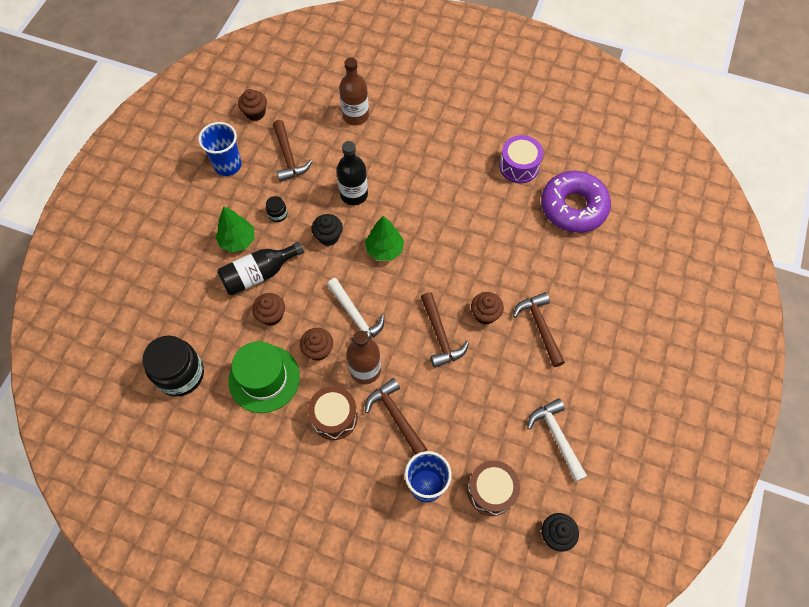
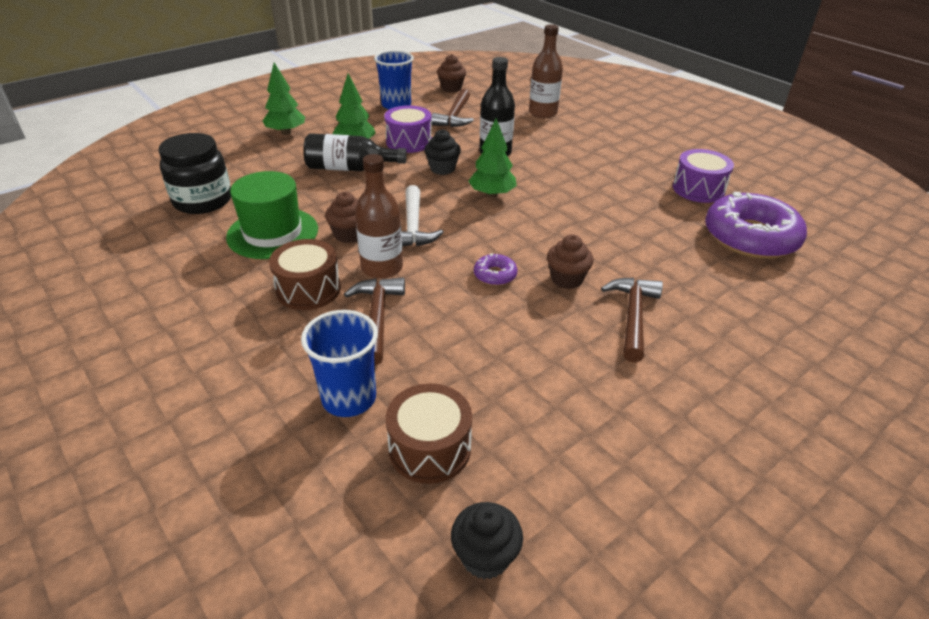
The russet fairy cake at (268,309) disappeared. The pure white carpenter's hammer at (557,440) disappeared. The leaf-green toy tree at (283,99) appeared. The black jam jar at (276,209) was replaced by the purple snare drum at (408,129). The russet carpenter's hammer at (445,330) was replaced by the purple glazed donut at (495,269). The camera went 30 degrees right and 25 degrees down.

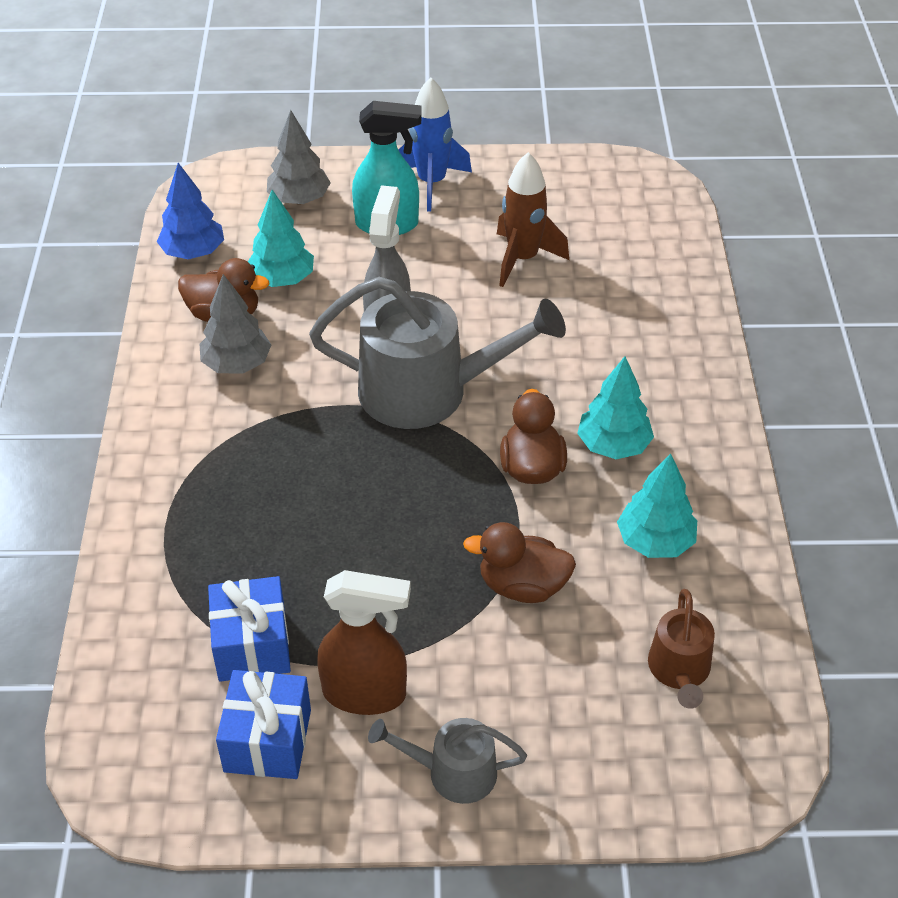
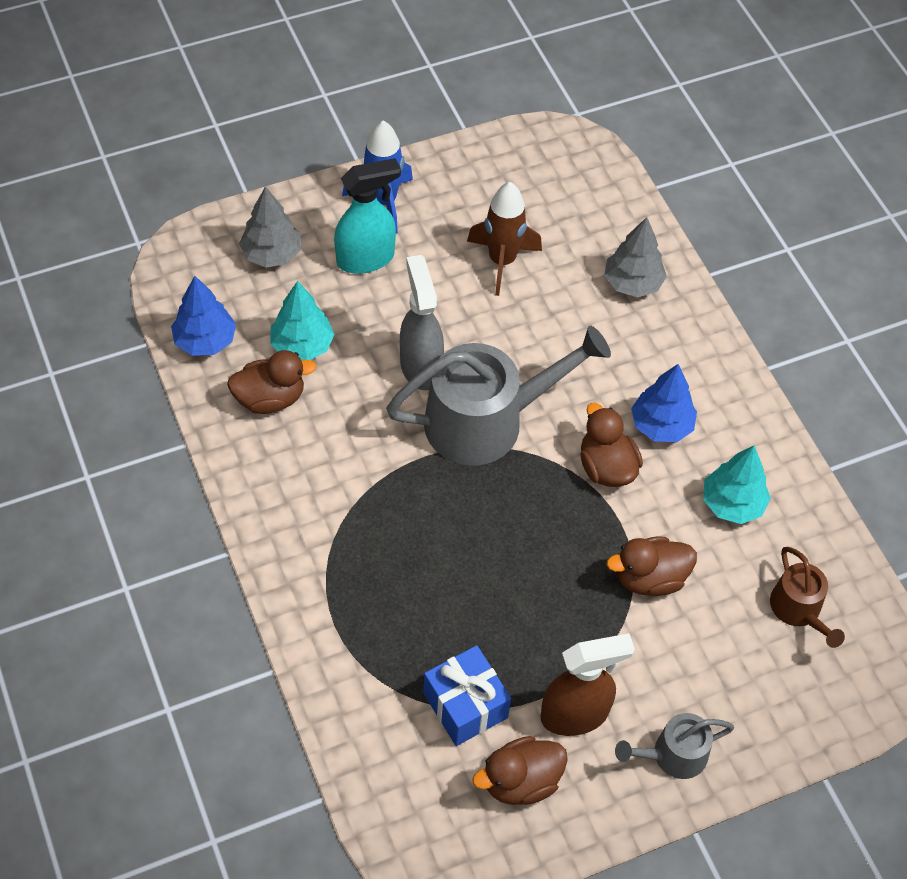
The grey toy tree moved from (235,324) to (635,257). The cobalt gift at (263,724) was replaced by the russet rubber duck at (520,770). The turquoise toy tree at (615,407) became the cobalt toy tree at (664,403). The camera went 25 degrees left and 10 degrees up.

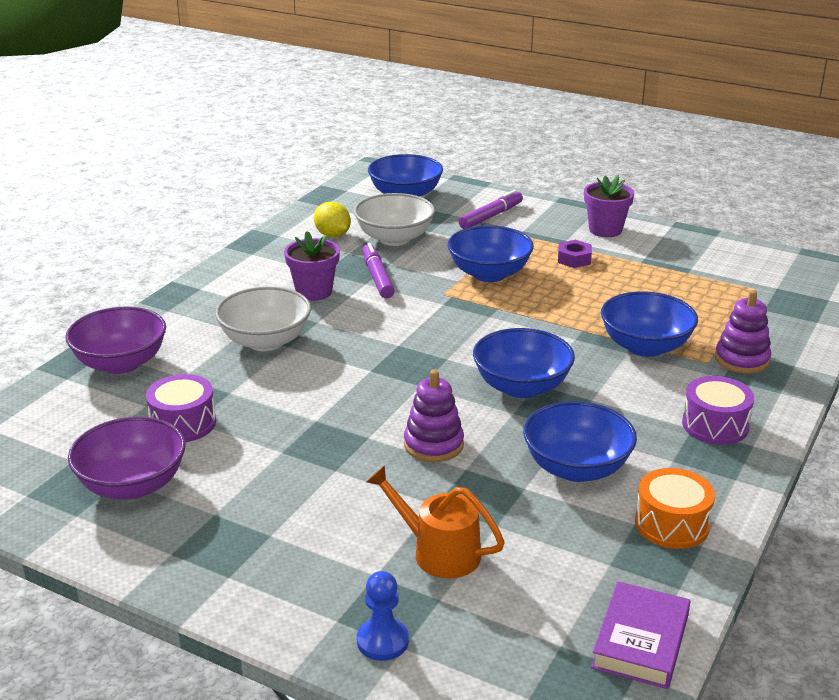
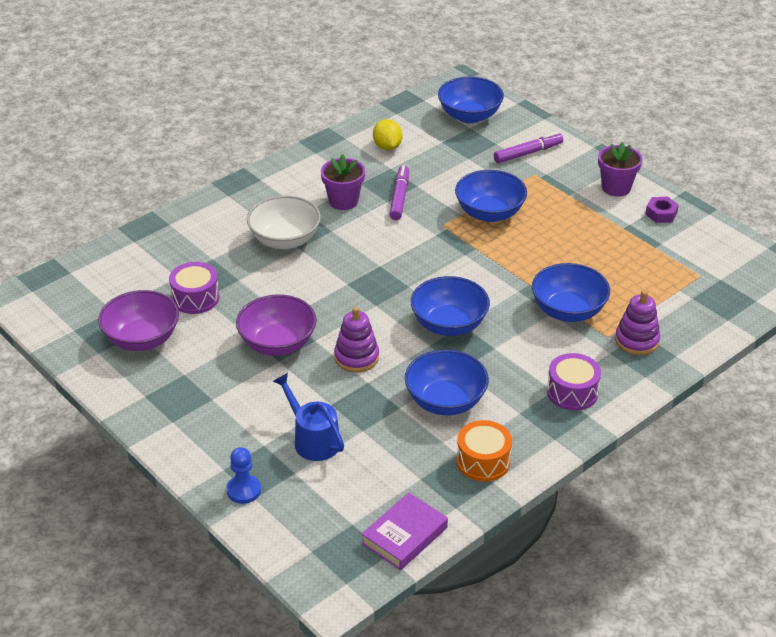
The pure white deep dish at (394,219) disappeared. The purple deep dish moved from (115,340) to (276,325). The purple hex nut moved from (575,254) to (662,210). The bright orange sprinkling can at (435,521) became the cobalt sprinkling can at (308,417). The camera went 20 degrees right and 10 degrees up.

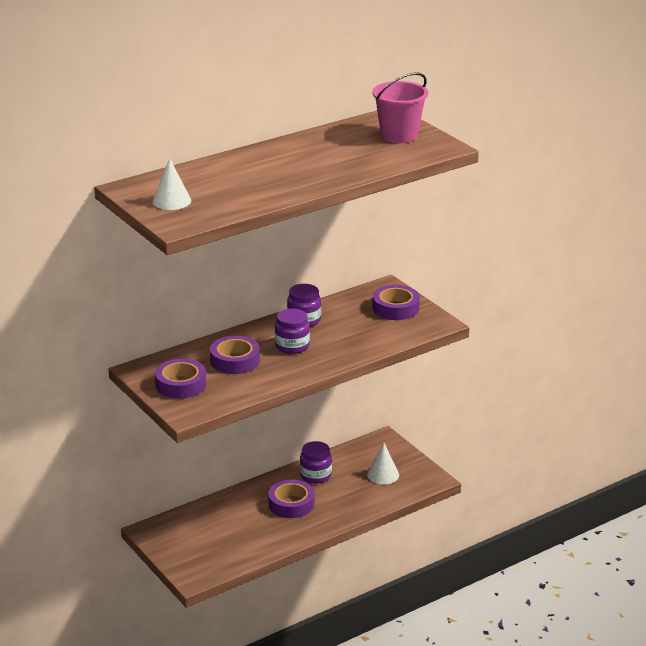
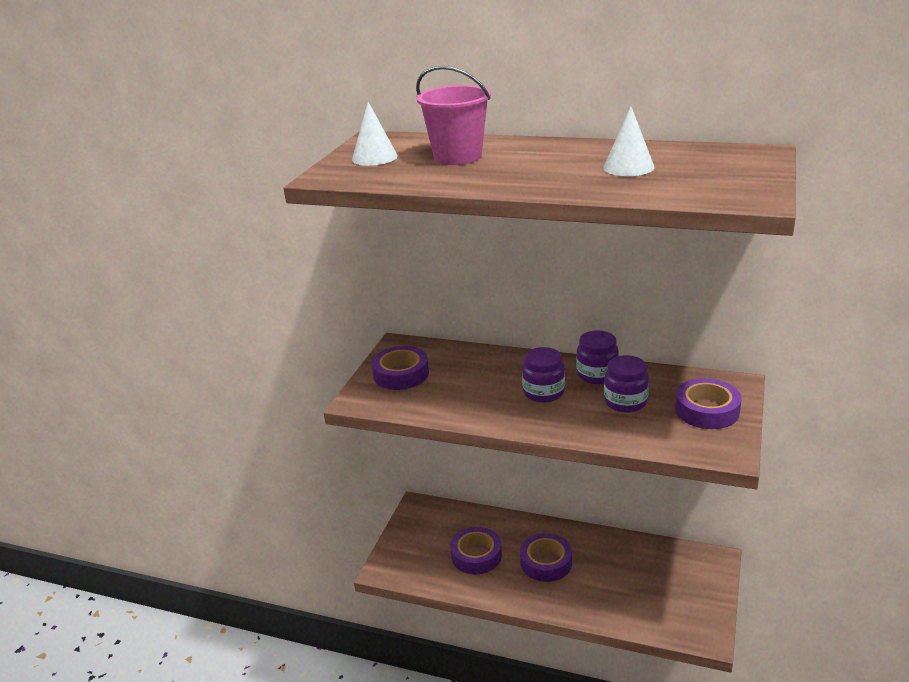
The purple sticky tape moved from (235,355) to (476,550). The purple jam jar moved from (316,462) to (626,383). The pure white solid cone moved from (383,463) to (628,141). The pink pail moved from (400,107) to (453,115). The camera went 55 degrees right and 0 degrees up.

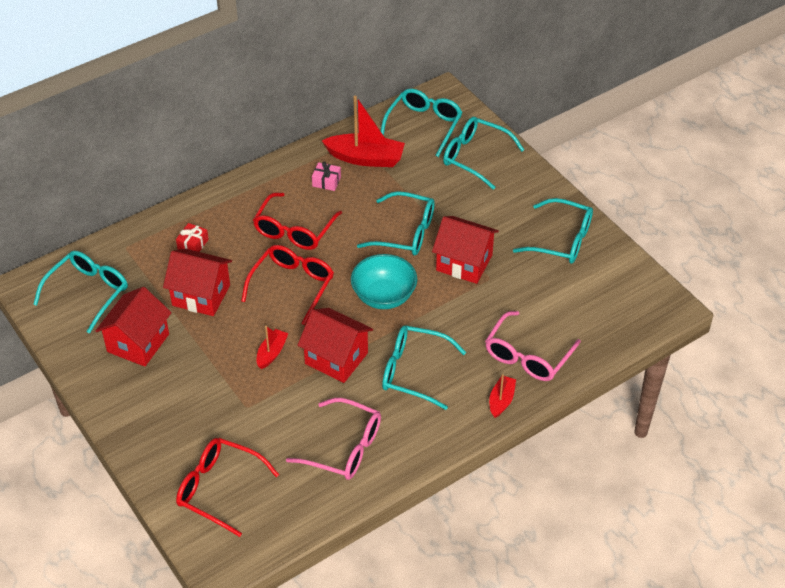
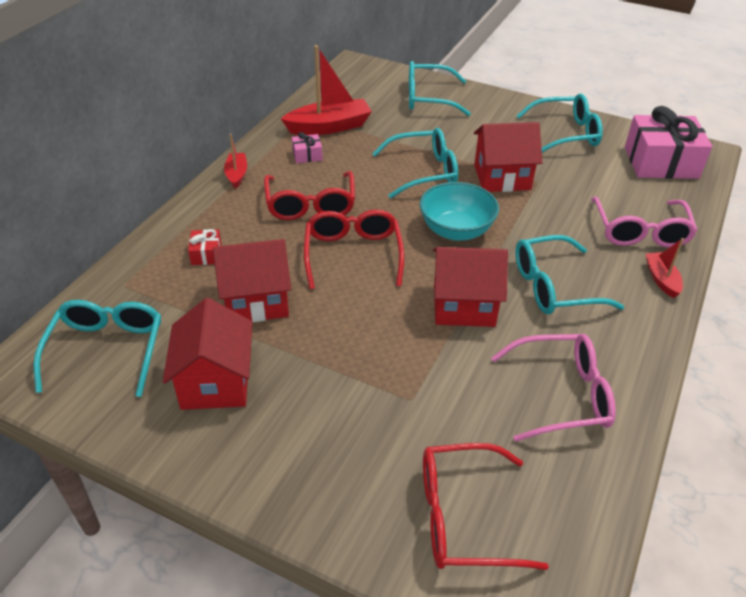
The turquoise eyeglasses at (422,123) disappeared. The pink gift at (668,142) appeared. The crimson toy boat moved from (272,347) to (235,161). The camera went 30 degrees left and 5 degrees down.

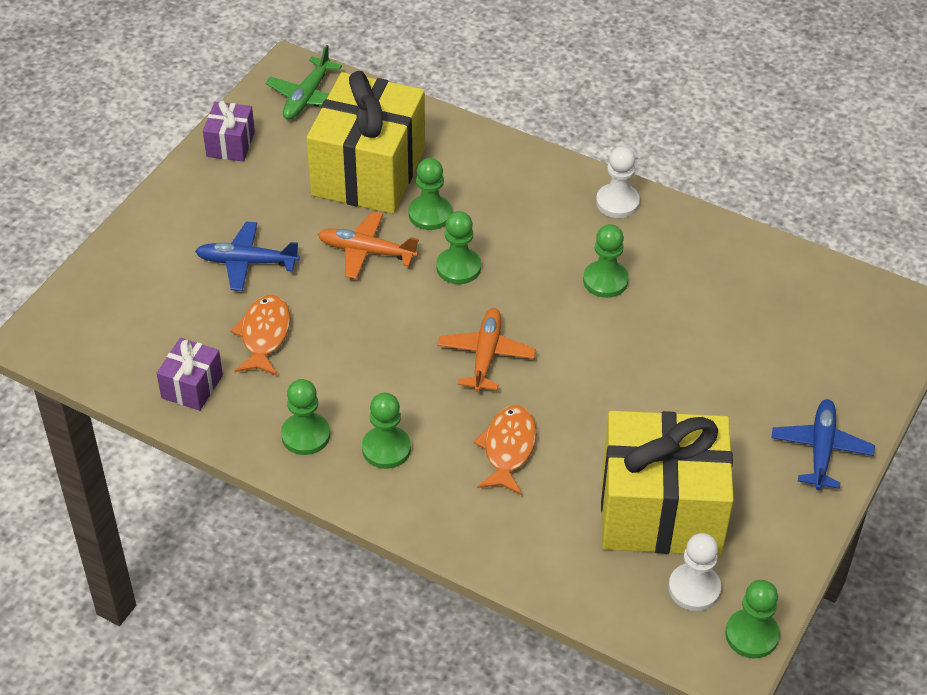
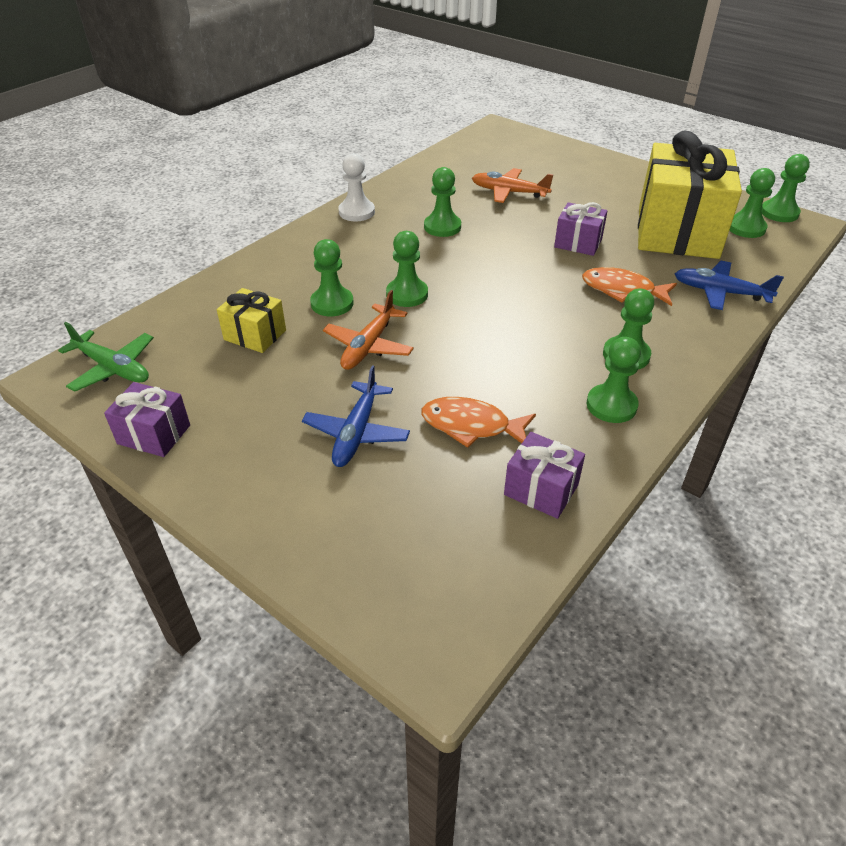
The purple gift at (581,229) appeared. The bright orange plane moved from (486,350) to (512,185). The cobalt plane moved from (823,444) to (729,285). The pure white chess pawn at (694,572) became the leaf-green chess pawn at (752,203). The yellow gift at (366,142) changed to 0.45 times the size. The camera went 80 degrees left and 5 degrees down.

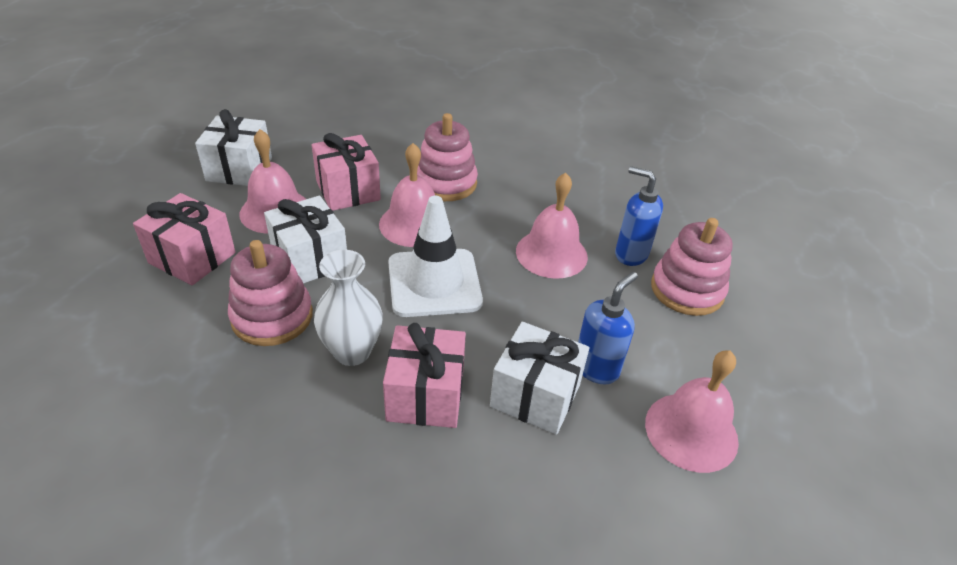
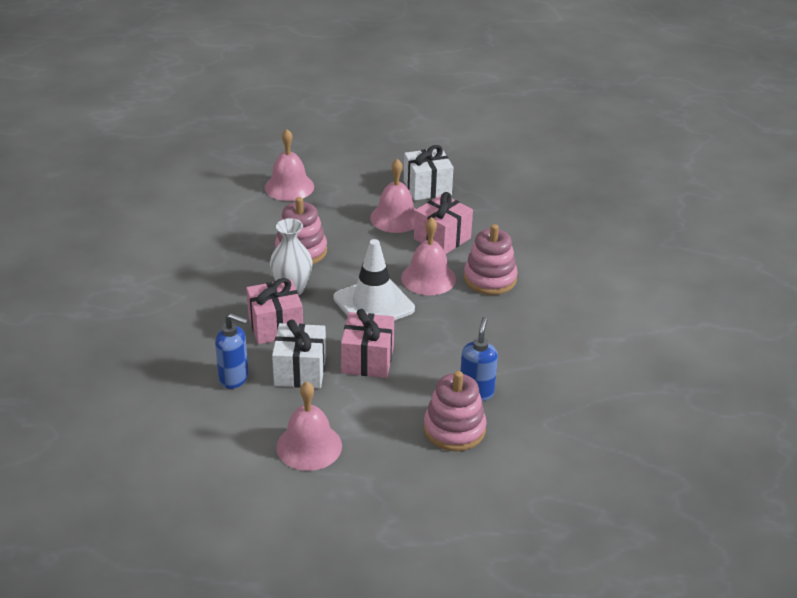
The pure white gift at (305,239) disappeared. The pink gift moved from (184,239) to (367,343). The pink school bell moved from (552,226) to (289,165). The cobalt soap pump moved from (608,328) to (232,351). The camera went 70 degrees right and 5 degrees down.

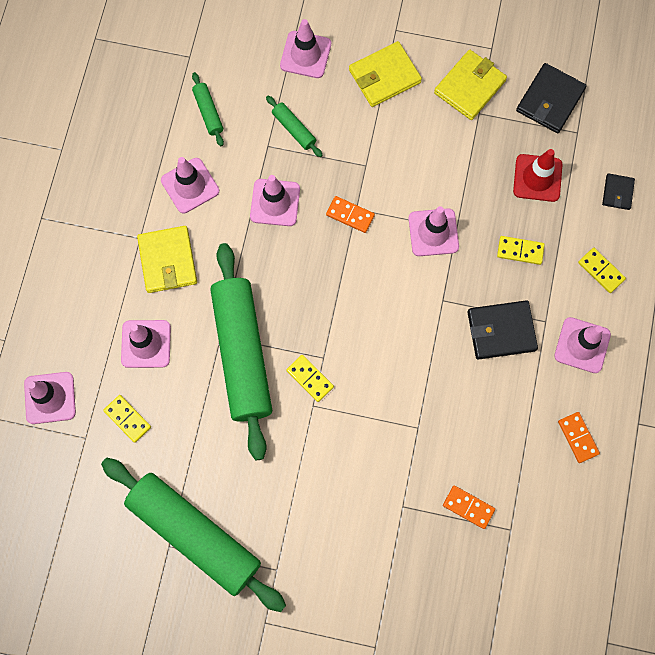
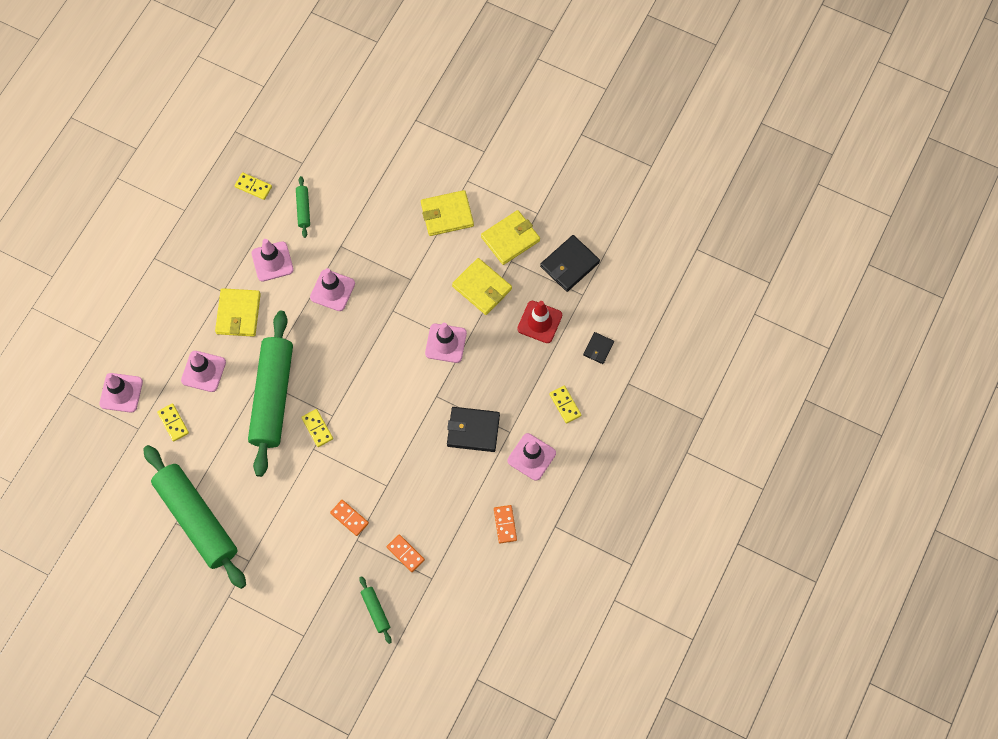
The pink safety cone at (305,48) disappeared. The yellow wallet at (482,286) appeared. The leaf-green dough roller moved from (294,126) to (375,610). The bright orange domino piece moved from (350,214) to (349,518). The yellow domino piece moved from (521,250) to (253,186). The camera went 15 degrees right and 5 degrees down.

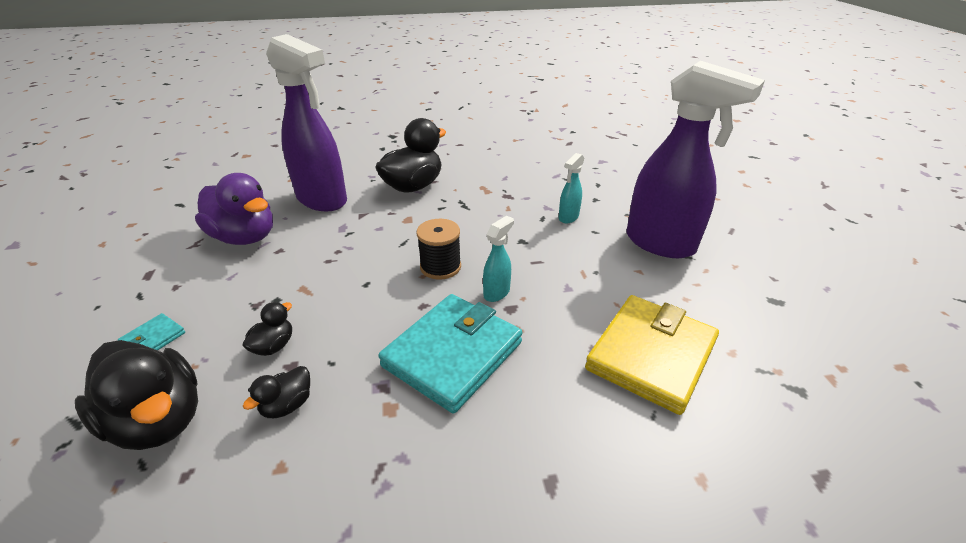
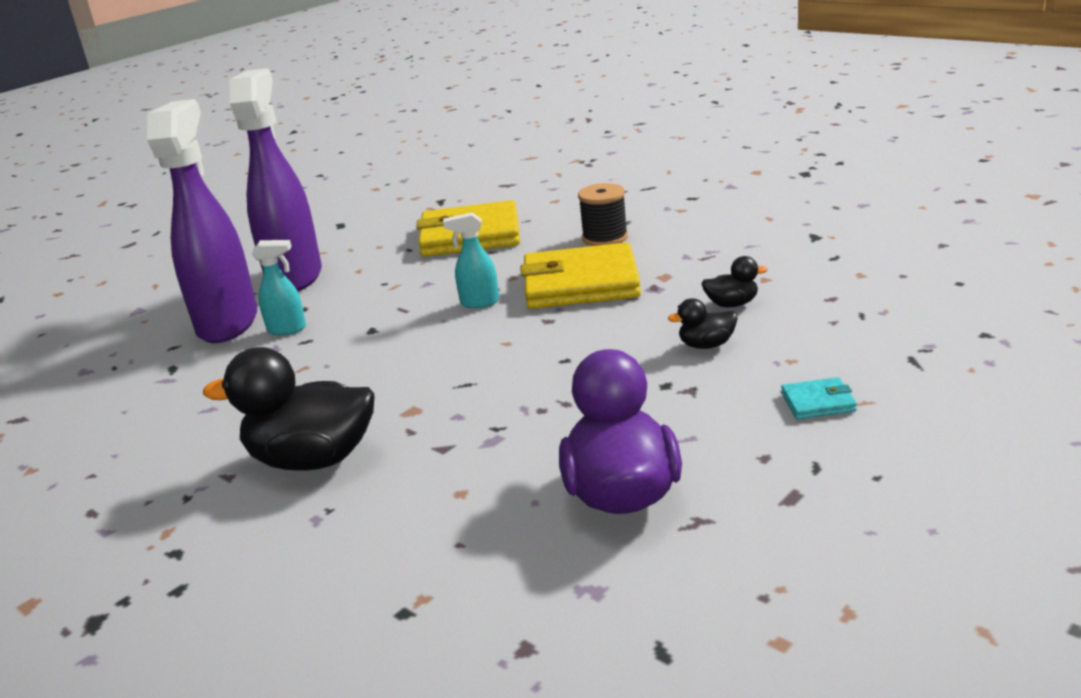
The black rubber duck at (136,395) disappeared. The purple spray bottle moved from (306,122) to (202,221). The black reel of thread moved from (438,249) to (603,214). The turquoise wallet at (450,353) became the yellow wallet at (580,275). The camera went 125 degrees left and 10 degrees down.

